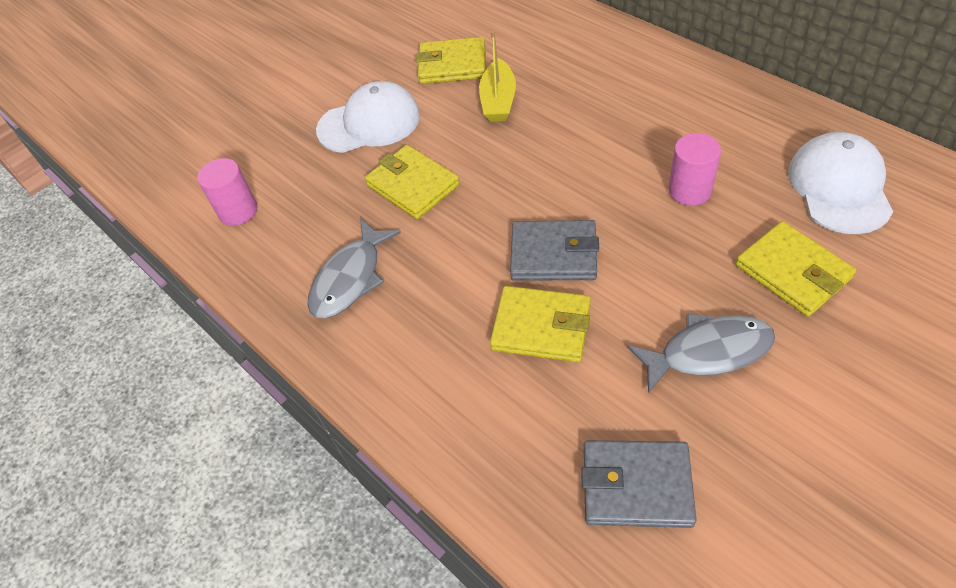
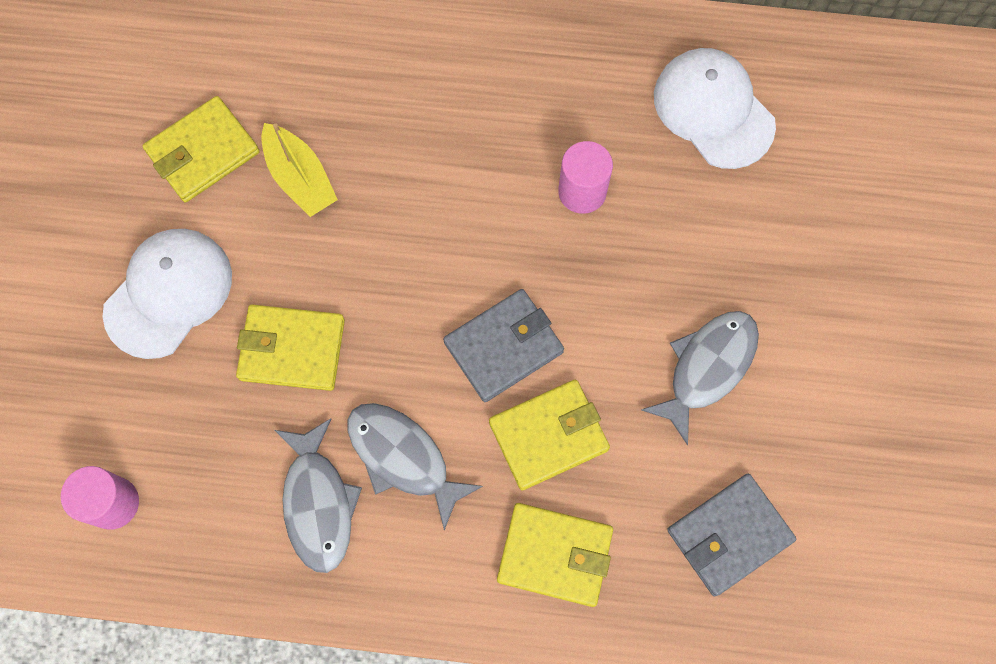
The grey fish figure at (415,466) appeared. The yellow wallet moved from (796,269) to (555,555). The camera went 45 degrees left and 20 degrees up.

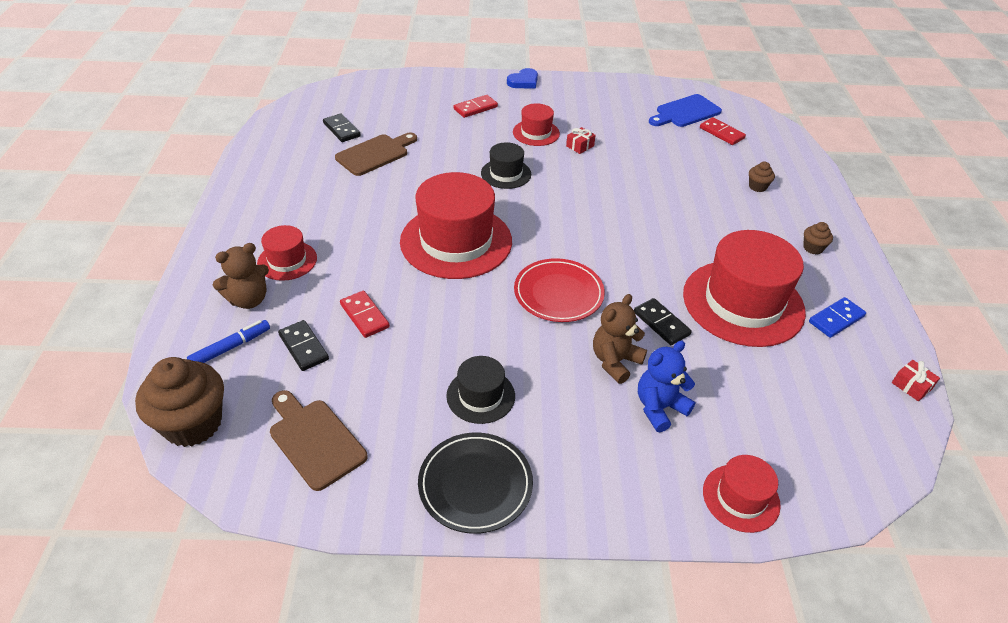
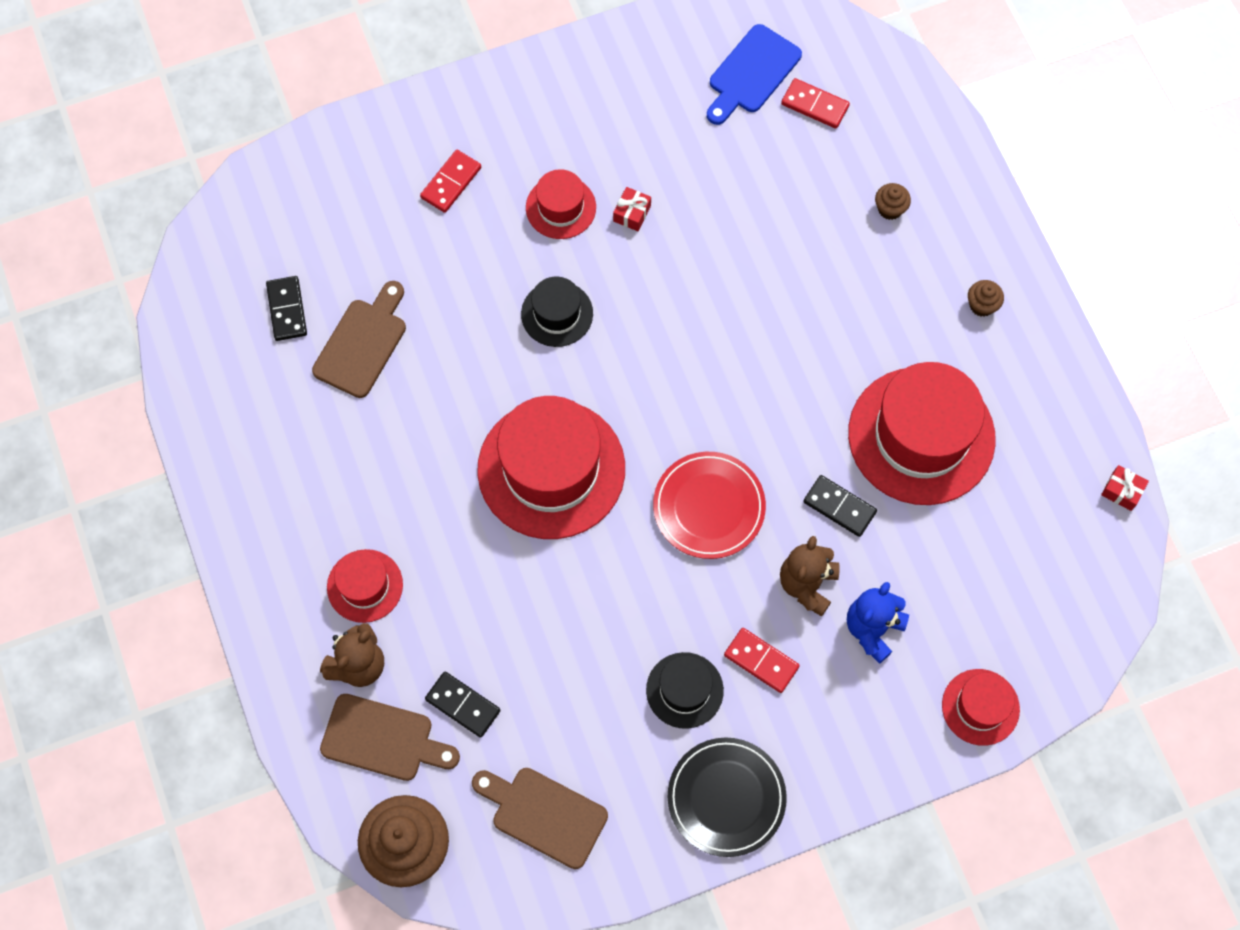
The cobalt heart at (522,78) disappeared. The cobalt domino piece at (837,317) disappeared. The crimson domino piece moved from (365,314) to (762,660). The cobalt marker at (228,341) was replaced by the russet bread board at (390,737). The black domino piece at (342,128) turned 45 degrees clockwise. The camera went 20 degrees left and 25 degrees up.

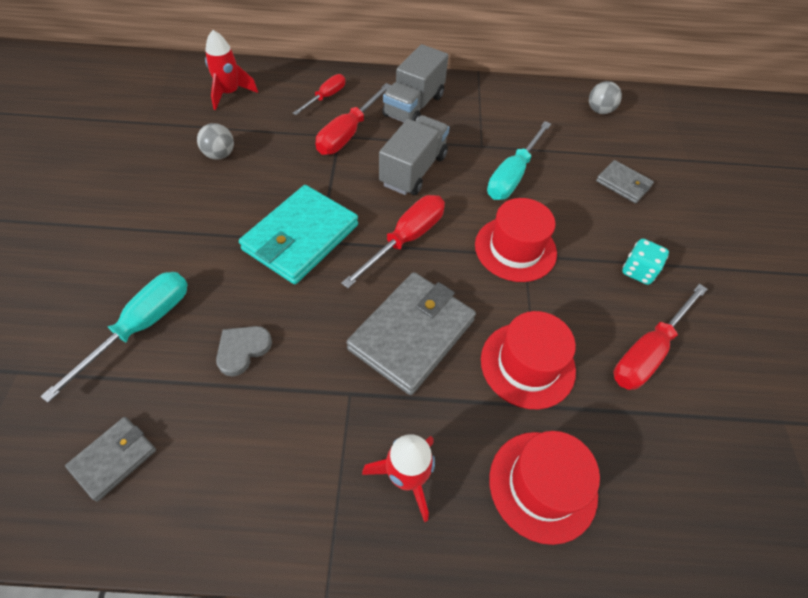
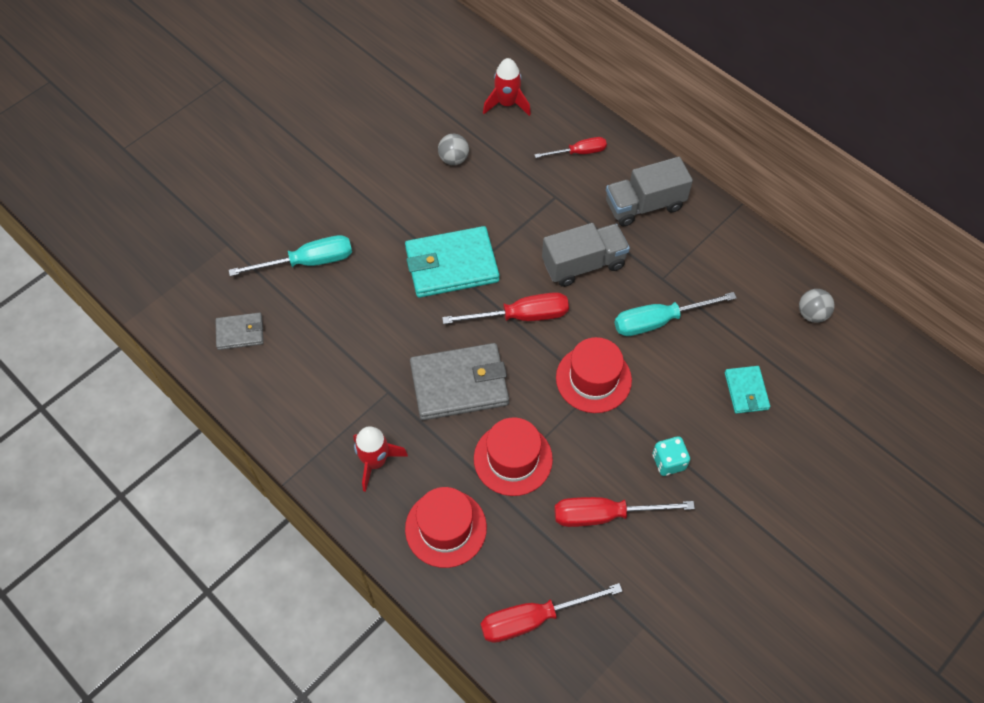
The grey heart at (244,351) disappeared. The crimson screwdriver moved from (354,119) to (551,613). The grey wallet at (625,181) became the turquoise wallet at (747,390). The camera went 45 degrees right and 5 degrees up.

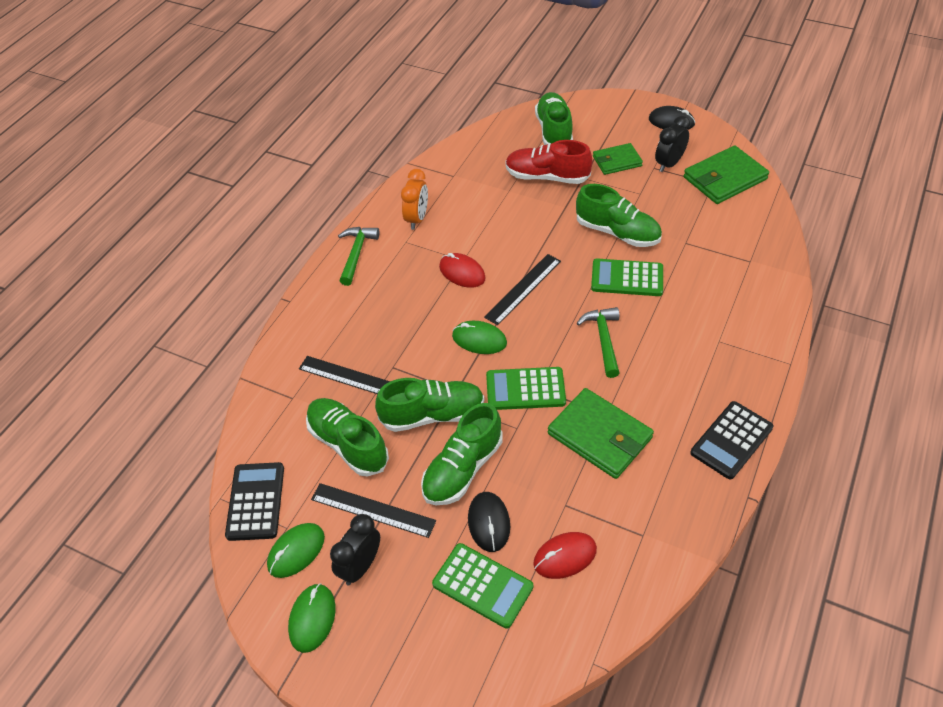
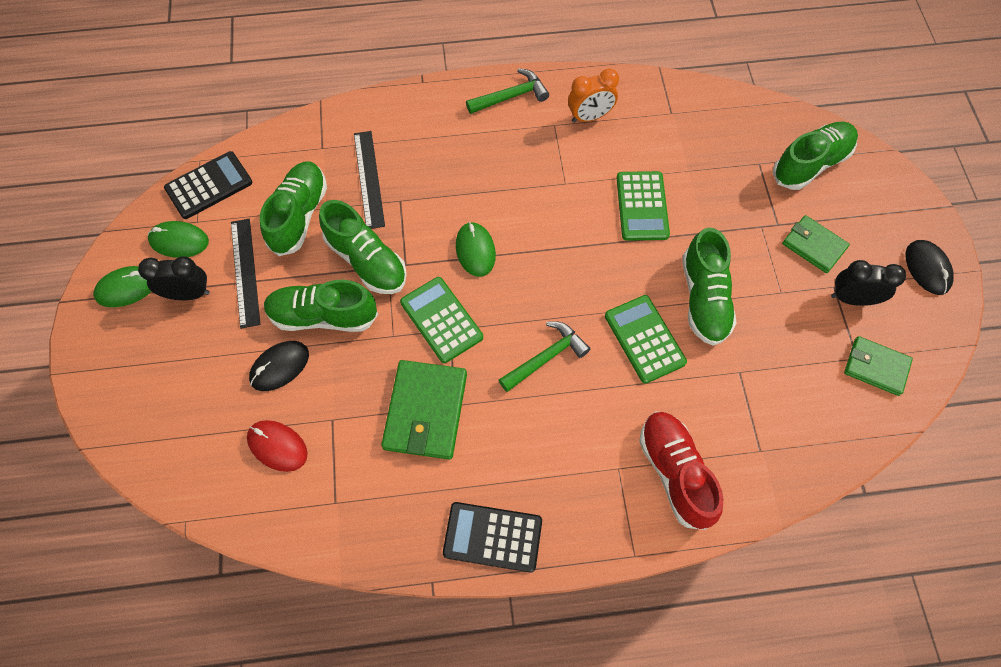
The crimson mouse at (462,270) disappeared. The black measuring stick at (522,289) disappeared. The leaf-green adding machine moved from (482,586) to (643,206). The crimson shoe moved from (549,162) to (681,470). The leaf-green wallet at (726,174) changed to 0.63 times the size. The camera went 55 degrees right and 15 degrees up.

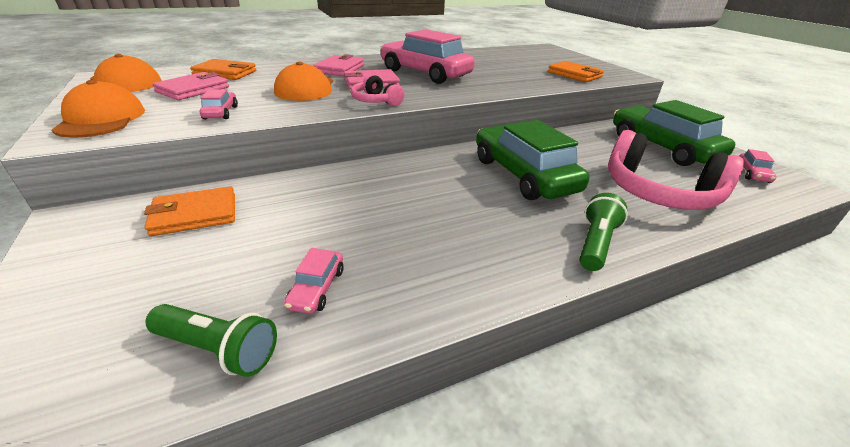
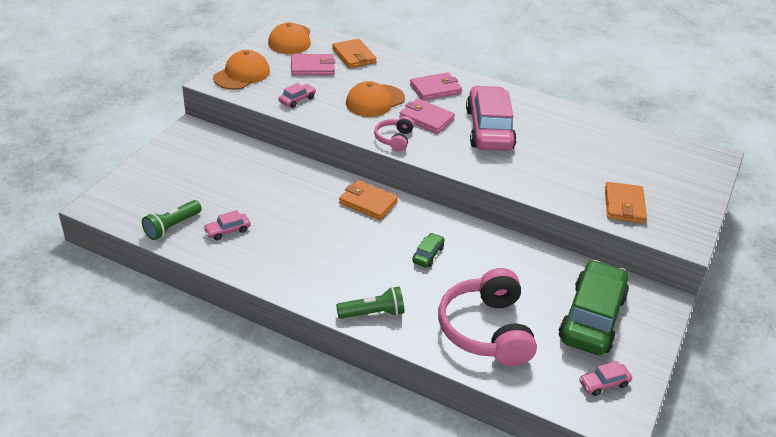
The bright orange wallet moved from (189,211) to (368,200). The leaf-green torch at (211,340) turned 60 degrees clockwise. The leaf-green toy car at (532,160) changed to 0.42 times the size. The camera went 50 degrees right and 5 degrees up.

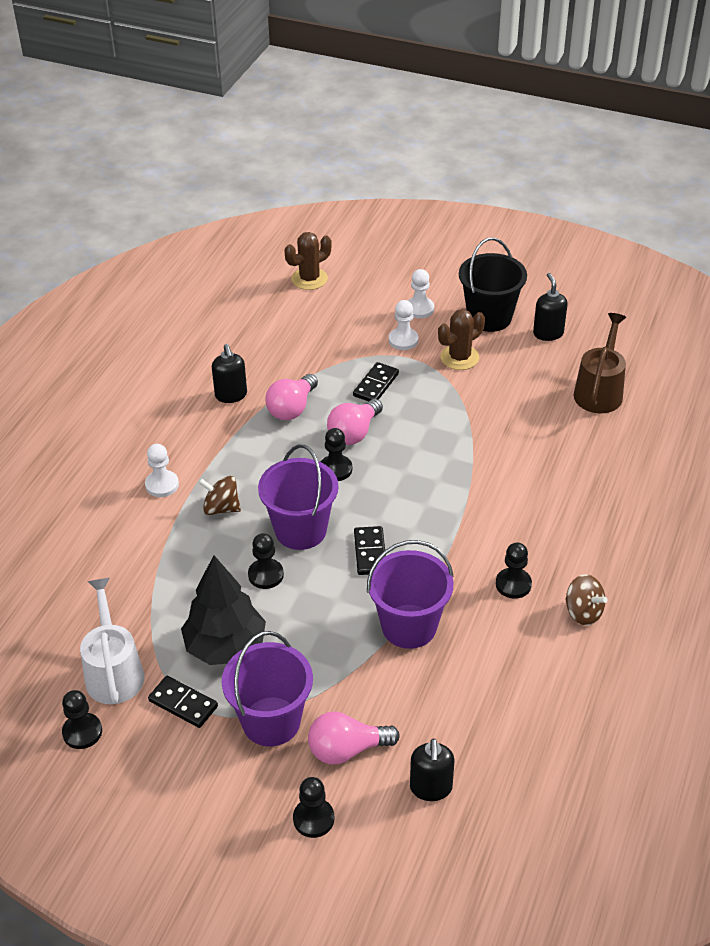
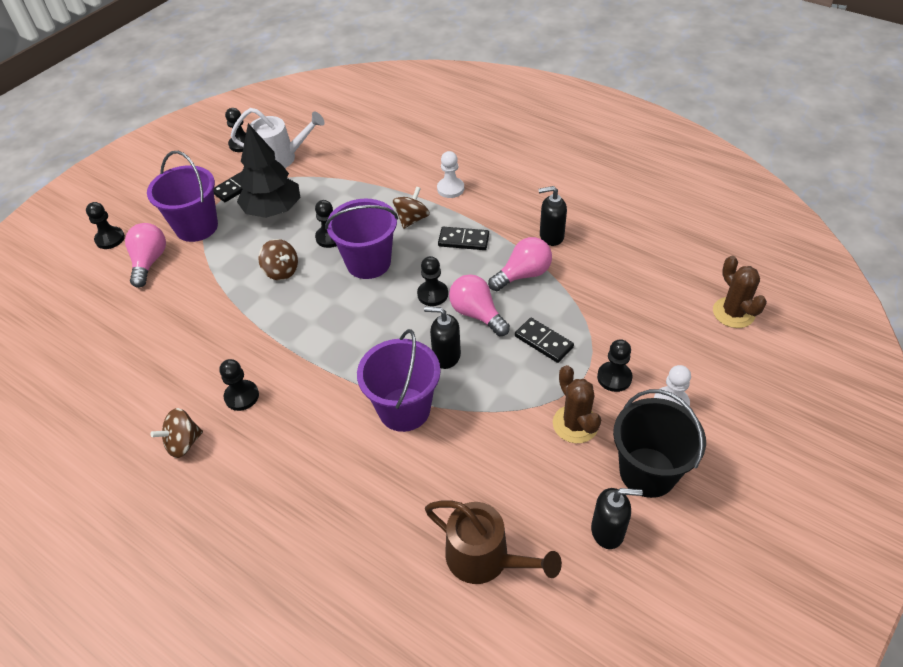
The russet toy top at (278,260) appeared. The black domino piece moved from (370,550) to (463,238). The purple pail moved from (410,594) to (399,380). The black soap pump moved from (432,769) to (442,338). The pure white chess pawn at (404,325) became the black chess pawn at (615,365). The pink bulb at (291,397) turned 105 degrees clockwise. The camera went 105 degrees right and 5 degrees up.

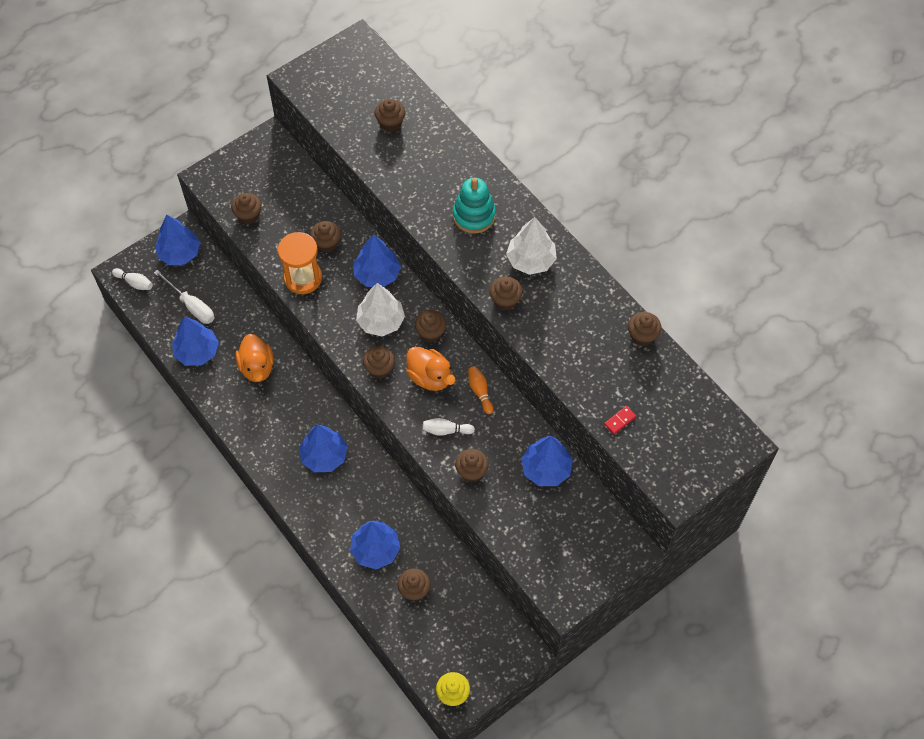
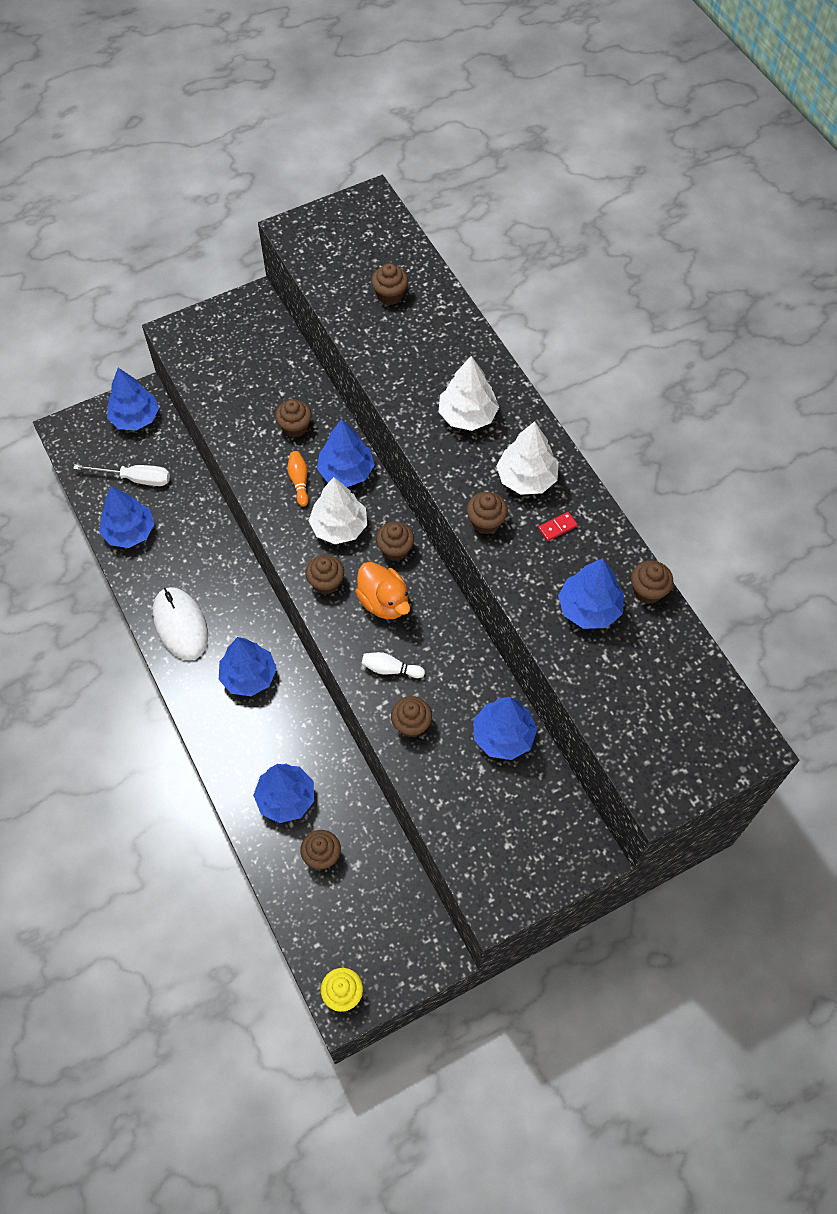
The pure white tenpin at (132,279) disappeared. The russet fairy cake at (246,208) disappeared. The bright orange rubber duck at (254,358) disappeared. The bright orange sand timer at (300,263) disappeared. The pure white mouse at (180,623) appeared. The cobalt toy tree at (591,593) appeared. The bright orange tenpin moved from (480,390) to (298,479). The crimson domino piece moved from (620,420) to (558,526). The turquoise ring stacker at (474,205) was replaced by the pure white toy tree at (468,393). The pure white screwdriver at (184,297) turned 45 degrees counterclockwise. The camera went 10 degrees right and 0 degrees up.

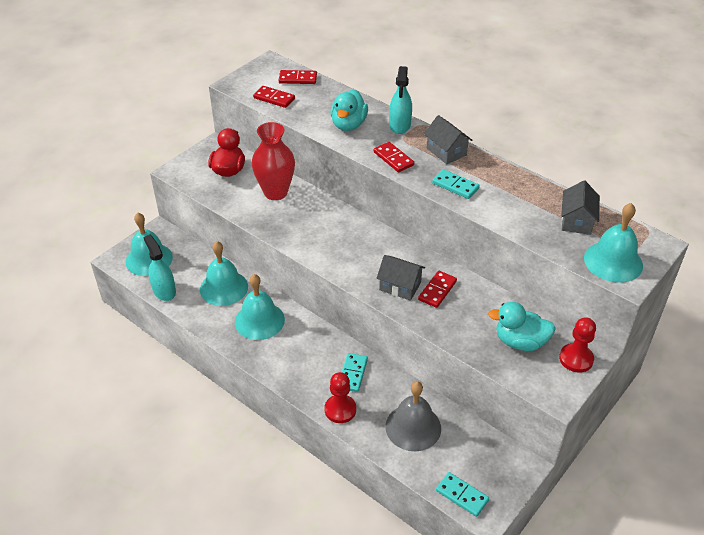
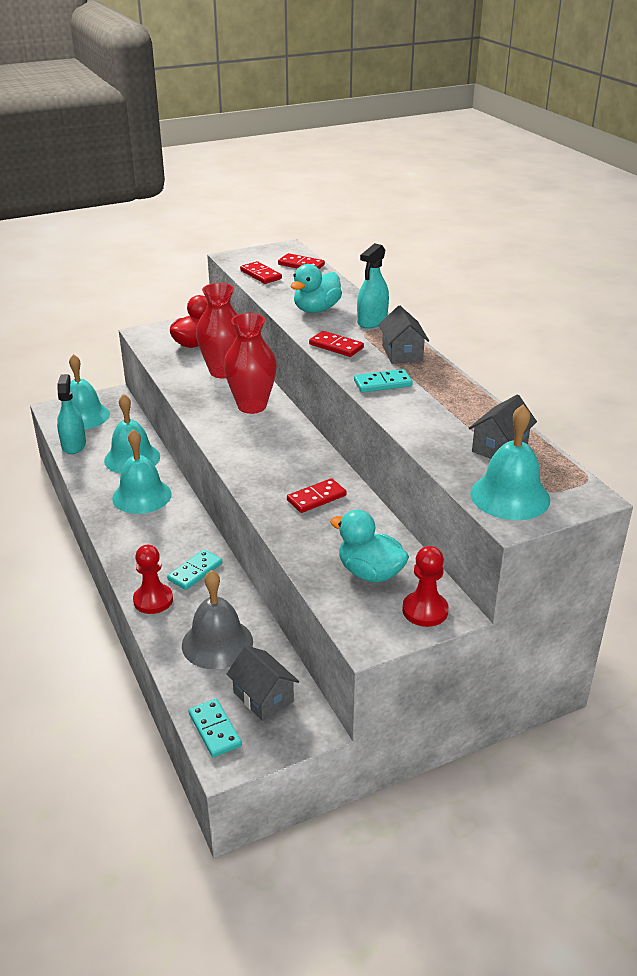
The crimson vase at (250,363) appeared. The grey house moved from (400,278) to (262,683). The crimson domino piece at (394,157) turned 45 degrees counterclockwise. The turquoise domino piece at (456,184) turned 75 degrees counterclockwise. The camera went 25 degrees right and 10 degrees down.

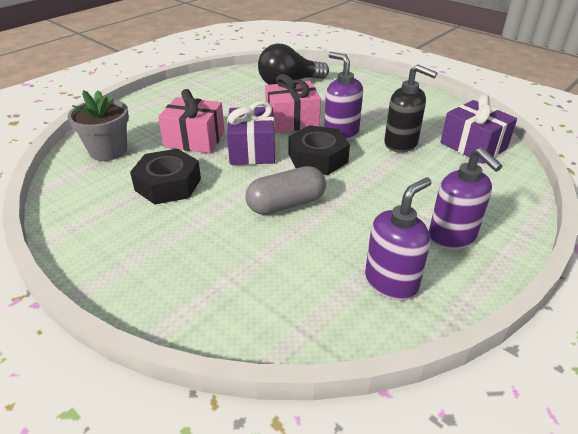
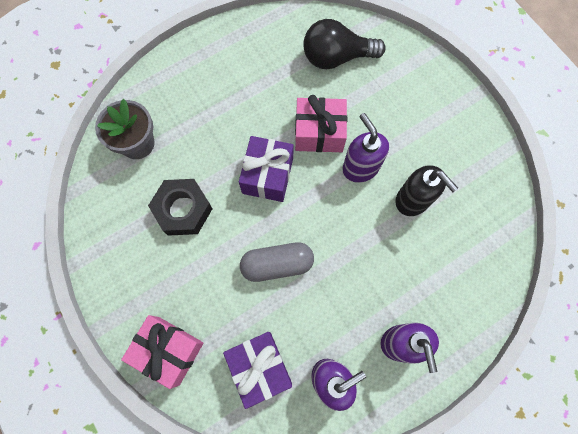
The black hex nut at (319,150) disappeared. The pink gift moved from (191,121) to (162,352). The purple gift moved from (478,129) to (257,370). The camera went 15 degrees right and 35 degrees up.

